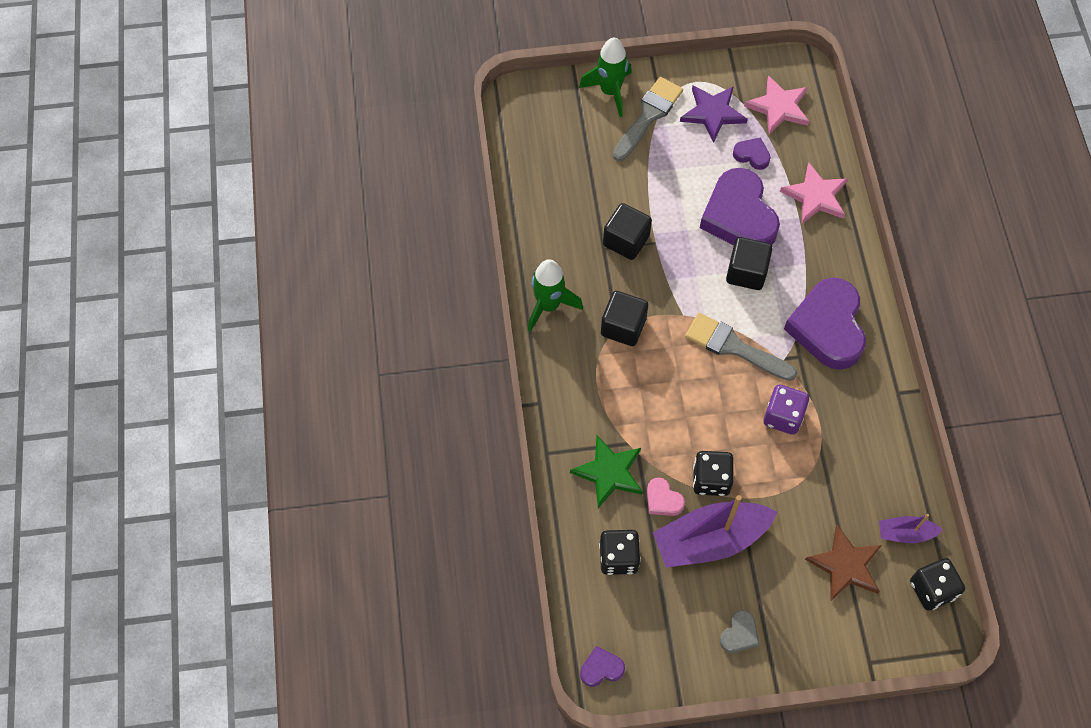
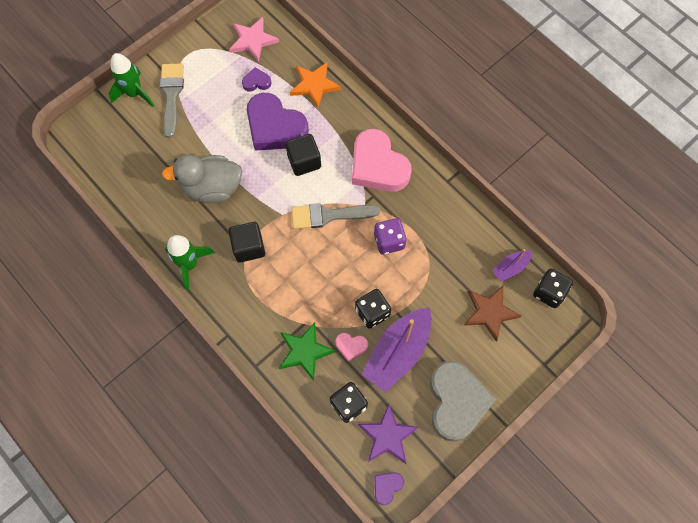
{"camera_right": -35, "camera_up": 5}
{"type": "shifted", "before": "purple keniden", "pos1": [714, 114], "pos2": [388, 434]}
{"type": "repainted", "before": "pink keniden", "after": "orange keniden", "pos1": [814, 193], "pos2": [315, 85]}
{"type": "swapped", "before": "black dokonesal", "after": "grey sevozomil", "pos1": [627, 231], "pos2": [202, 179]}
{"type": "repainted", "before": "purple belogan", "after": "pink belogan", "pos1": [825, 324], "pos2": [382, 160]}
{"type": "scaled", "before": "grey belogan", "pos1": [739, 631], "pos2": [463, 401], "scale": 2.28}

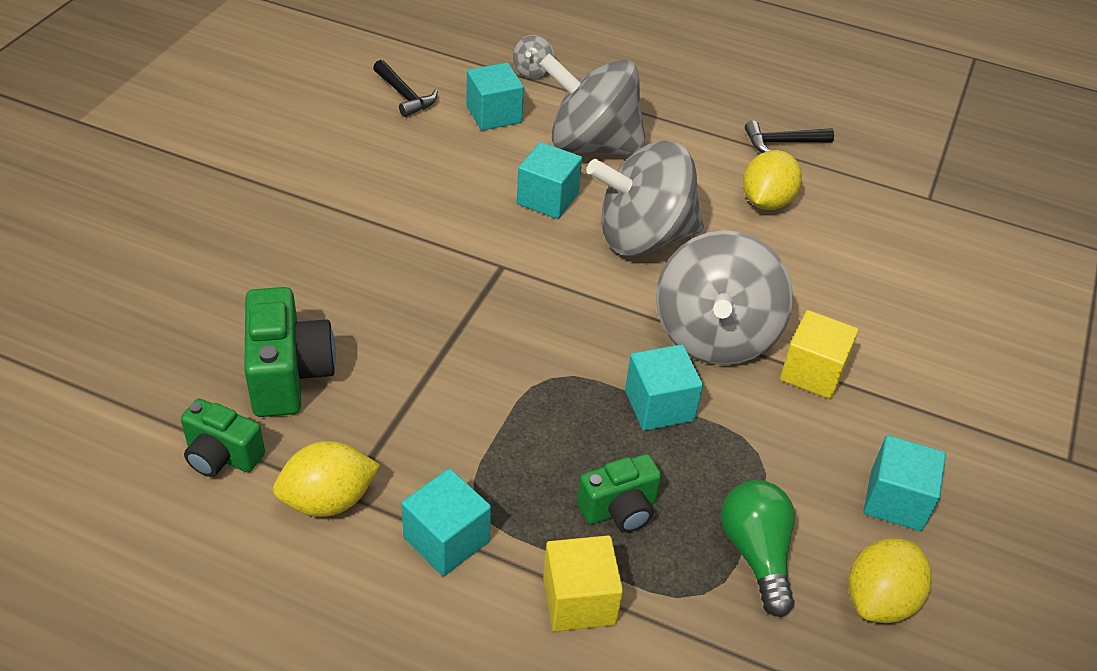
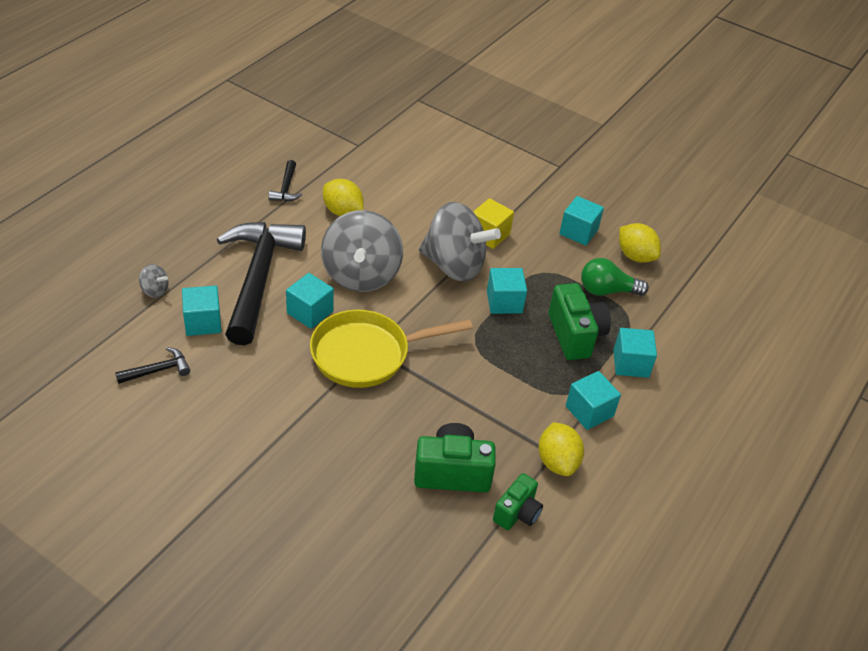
{"camera_right": -80, "camera_up": 0}
{"type": "swapped", "before": "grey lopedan", "after": "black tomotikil", "pos1": [592, 104], "pos2": [261, 283]}
{"type": "scaled", "before": "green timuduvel", "pos1": [619, 493], "pos2": [579, 321], "scale": 1.57}
{"type": "repainted", "before": "yellow dokonesal", "after": "turquoise dokonesal", "pos1": [583, 584], "pos2": [635, 353]}
{"type": "new", "after": "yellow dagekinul", "pos2": [391, 349]}

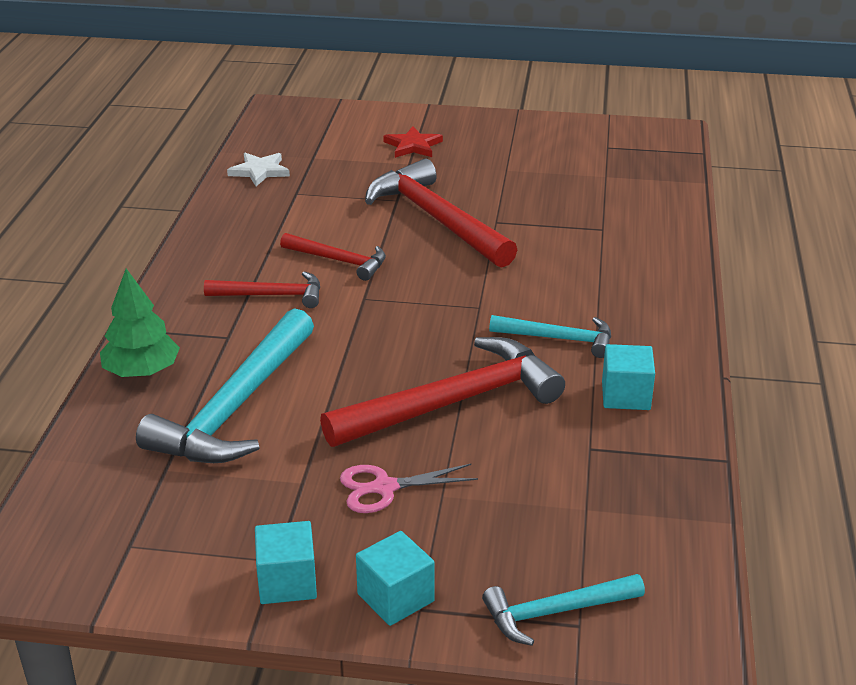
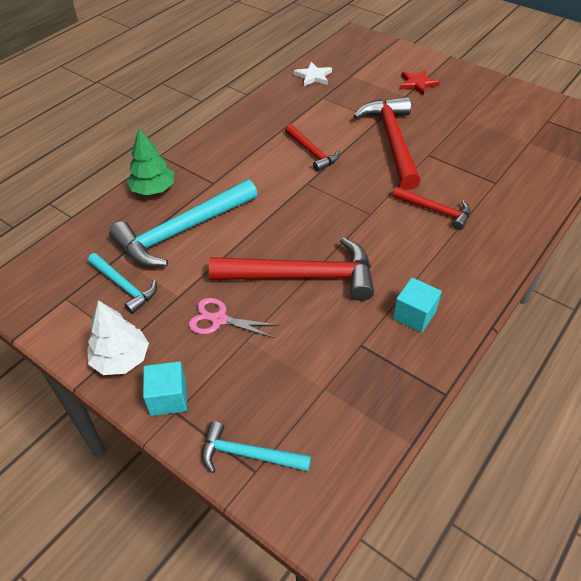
{"camera_right": 30, "camera_up": 15}
{"type": "shifted", "before": "red tomotikil", "pos1": [262, 289], "pos2": [432, 208]}
{"type": "shifted", "before": "turquoise tomotikil", "pos1": [550, 336], "pos2": [122, 283]}
{"type": "swapped", "before": "turquoise dokonesal", "after": "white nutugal", "pos1": [286, 562], "pos2": [118, 337]}

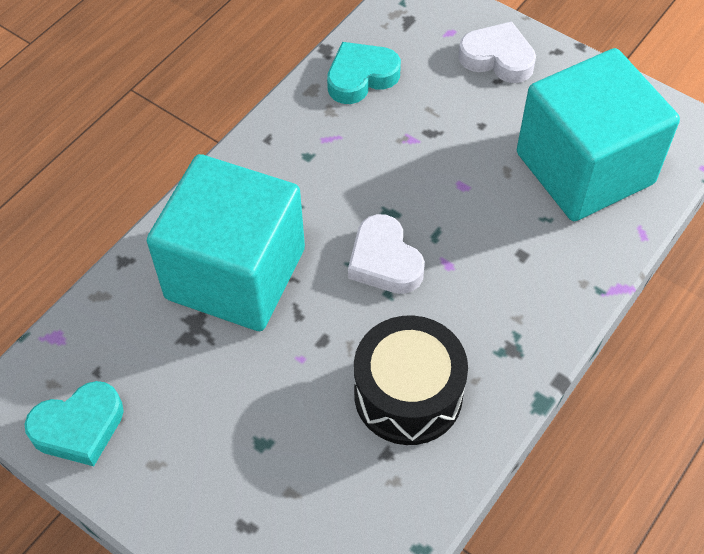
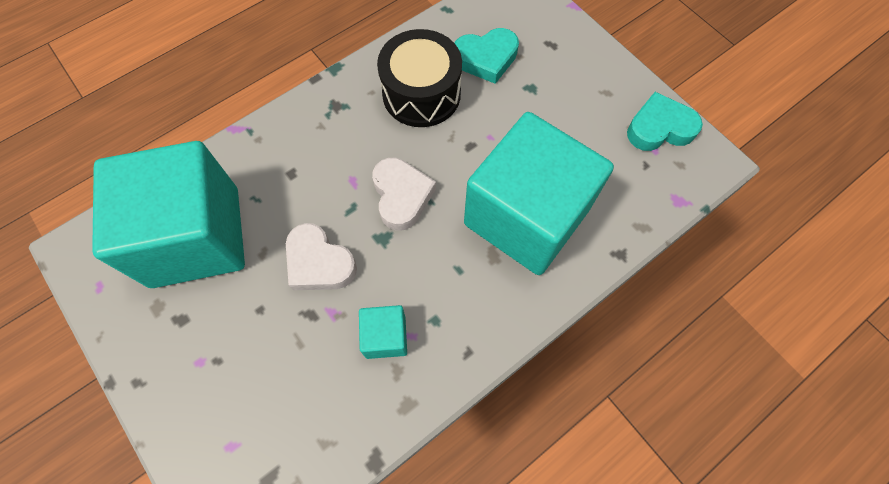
{"camera_right": -165, "camera_up": 10}
{"type": "shifted", "before": "white belogan", "pos1": [497, 52], "pos2": [321, 256]}
{"type": "shifted", "before": "turquoise belogan", "pos1": [364, 73], "pos2": [487, 56]}
{"type": "new", "after": "turquoise dokonesal", "pos2": [383, 332]}

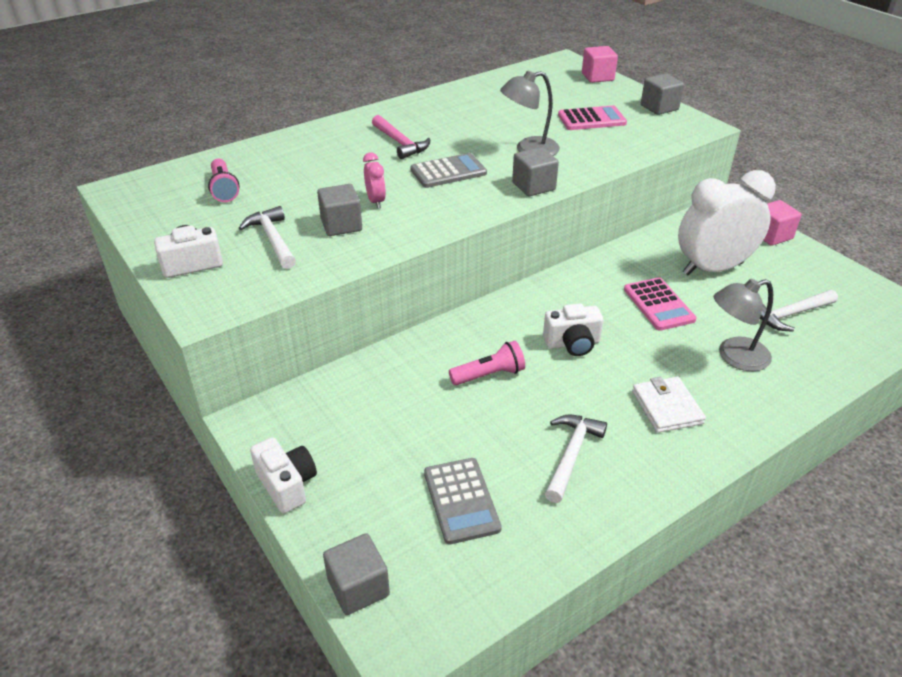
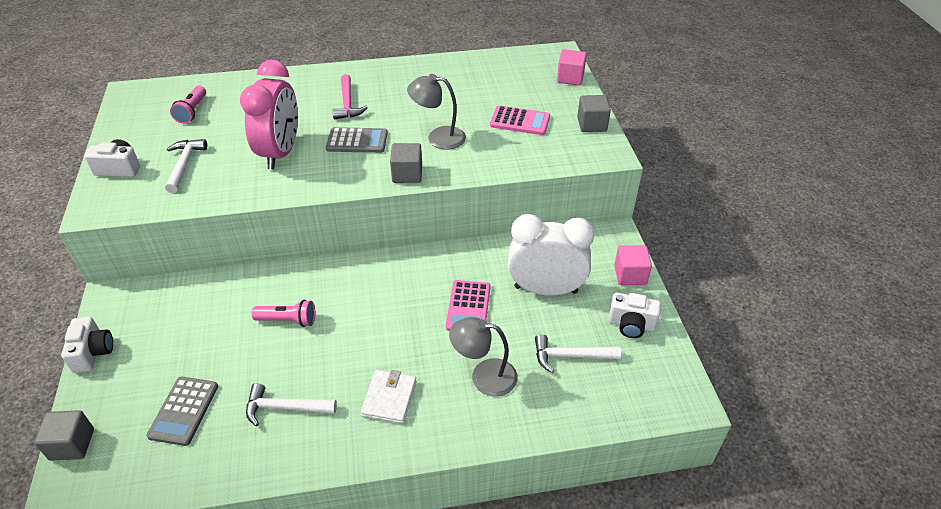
{"camera_right": 25, "camera_up": 5}
{"type": "scaled", "before": "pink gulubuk", "pos1": [374, 180], "pos2": [269, 115], "scale": 2.32}
{"type": "gone", "before": "grey dokonesal", "pos1": [339, 210]}
{"type": "shifted", "before": "white timuduvel", "pos1": [573, 330], "pos2": [634, 315]}
{"type": "rotated", "before": "white tomotikil", "pos1": [576, 459], "pos2": [291, 404], "turn": -135}

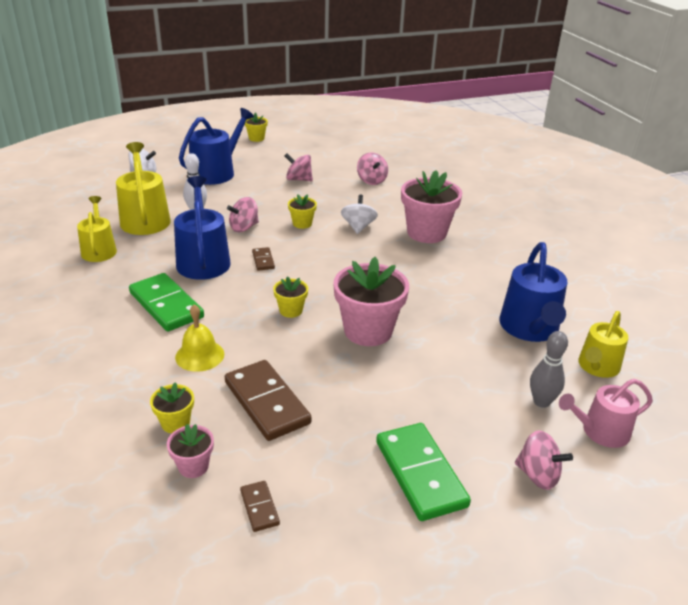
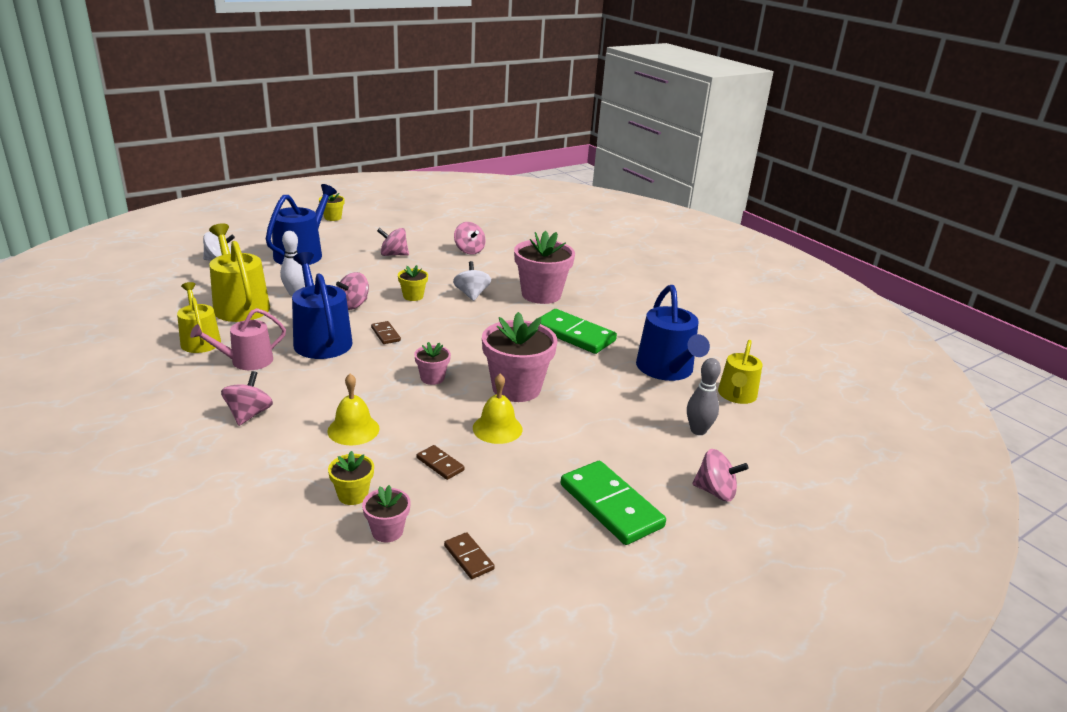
{"camera_right": -15, "camera_up": -5}
{"type": "shifted", "before": "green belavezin", "pos1": [166, 302], "pos2": [578, 331]}
{"type": "repainted", "before": "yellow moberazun", "after": "pink moberazun", "pos1": [290, 297], "pos2": [432, 363]}
{"type": "scaled", "before": "brown belavezin", "pos1": [268, 400], "pos2": [441, 462], "scale": 0.47}
{"type": "shifted", "before": "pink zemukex", "pos1": [606, 413], "pos2": [238, 339]}
{"type": "new", "after": "pink lopedan", "pos2": [247, 398]}
{"type": "new", "after": "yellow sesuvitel", "pos2": [497, 408]}

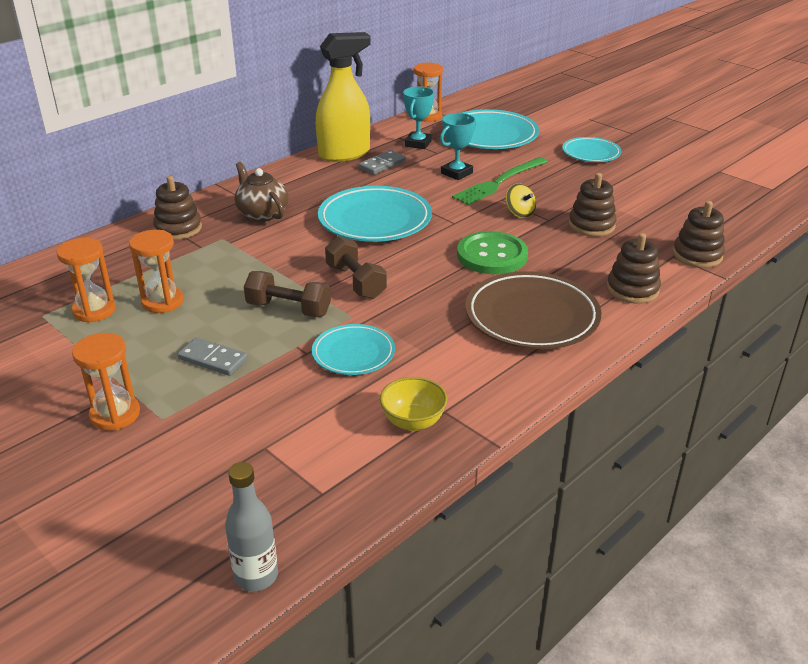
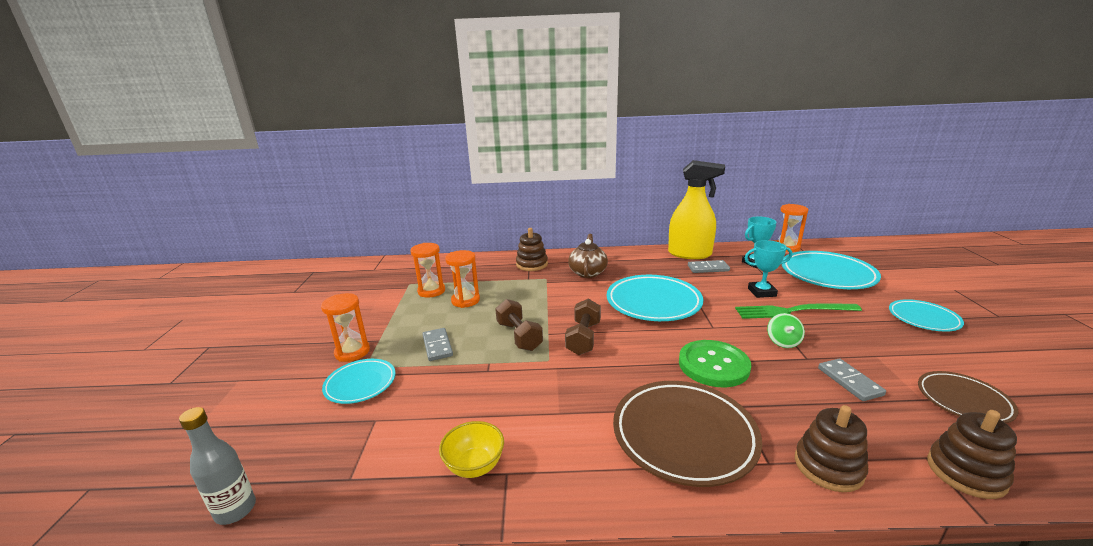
{"camera_right": 45, "camera_up": -10}
{"type": "swapped", "before": "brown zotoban", "after": "grey belavezin", "pos1": [592, 205], "pos2": [852, 380]}
{"type": "repainted", "before": "yellow lopedan", "after": "green lopedan", "pos1": [521, 200], "pos2": [786, 330]}
{"type": "shifted", "before": "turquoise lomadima", "pos1": [353, 349], "pos2": [359, 381]}
{"type": "new", "after": "brown lomadima", "pos2": [968, 397]}

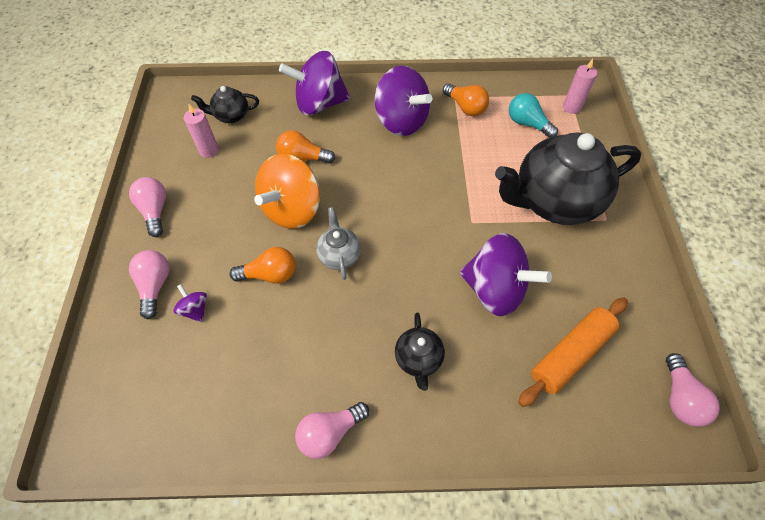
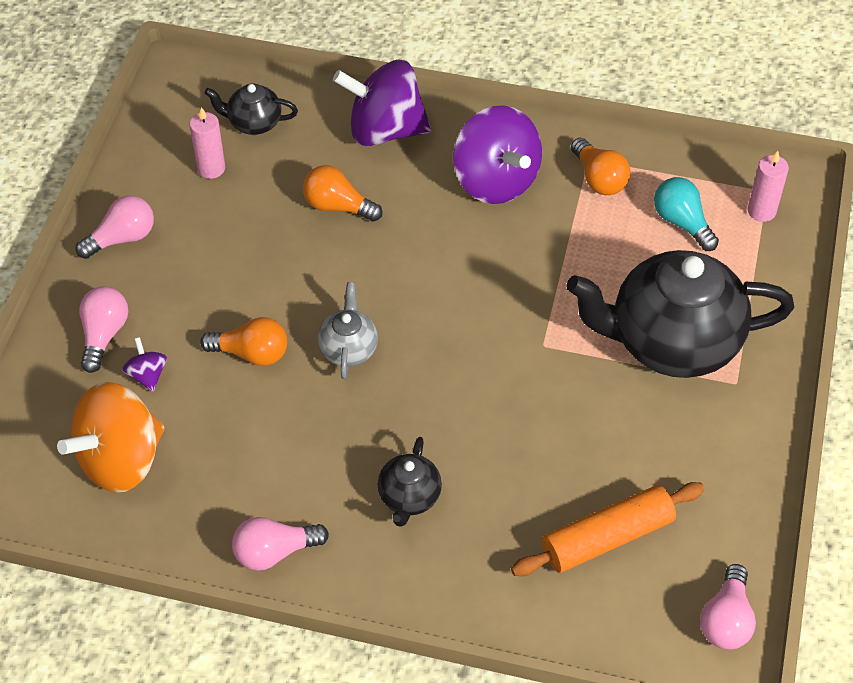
{"camera_right": 15, "camera_up": -5}
{"type": "shifted", "before": "orange lopedan", "pos1": [287, 191], "pos2": [111, 437]}
{"type": "rotated", "before": "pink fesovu", "pos1": [147, 207], "pos2": [114, 227], "turn": 60}
{"type": "gone", "before": "purple lopedan", "pos1": [506, 274]}

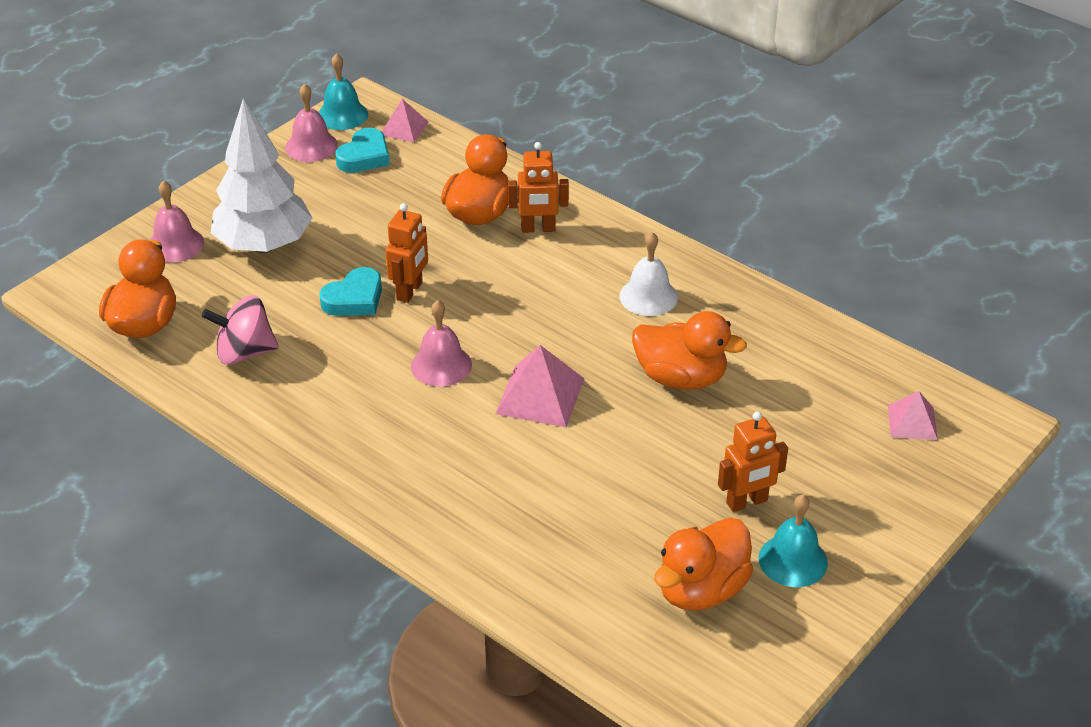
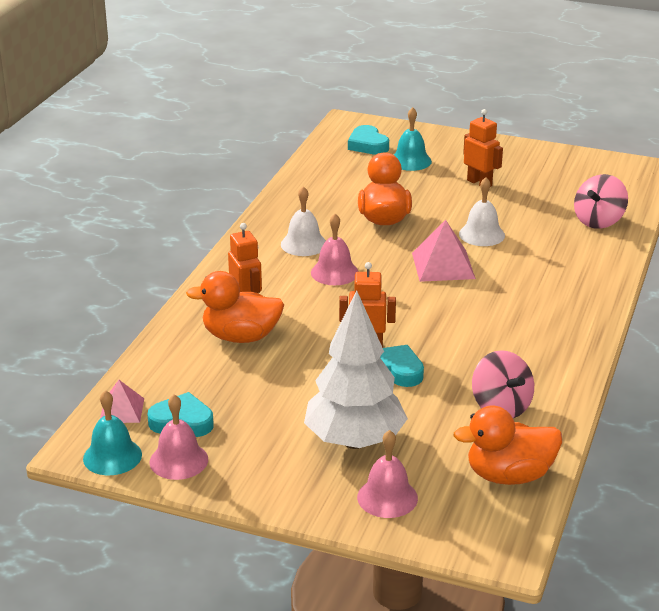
{"camera_right": -110, "camera_up": -10}
{"type": "shifted", "before": "pink sesuvitel", "pos1": [441, 343], "pos2": [335, 249]}
{"type": "swapped", "before": "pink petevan", "after": "turquoise belogan", "pos1": [913, 415], "pos2": [368, 140]}
{"type": "shifted", "before": "turquoise sesuvitel", "pos1": [793, 541], "pos2": [413, 139]}
{"type": "gone", "before": "orange sevozomil", "pos1": [703, 564]}
{"type": "new", "after": "pink lopedan", "pos2": [601, 201]}
{"type": "new", "after": "white sesuvitel", "pos2": [482, 211]}

